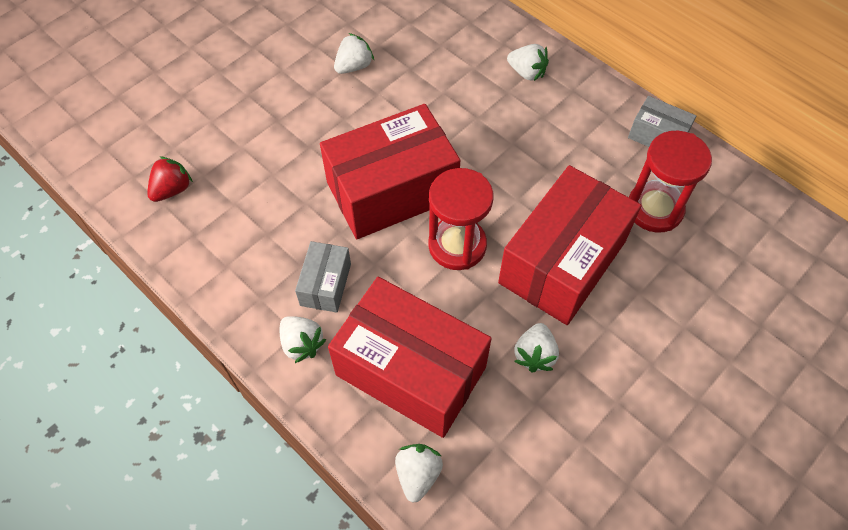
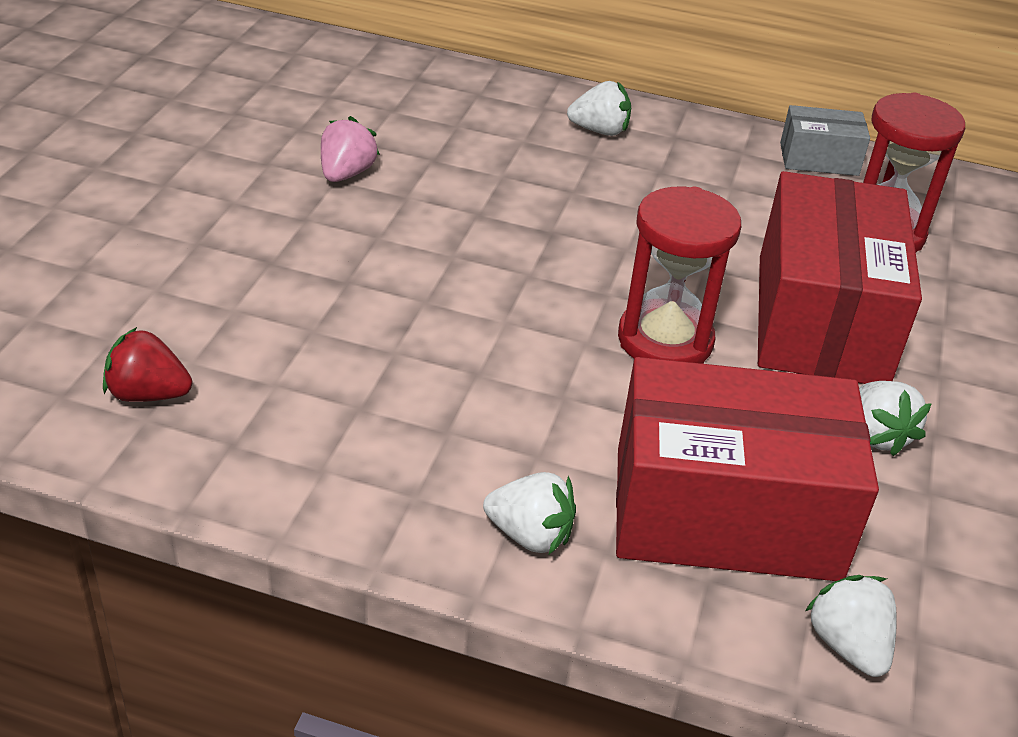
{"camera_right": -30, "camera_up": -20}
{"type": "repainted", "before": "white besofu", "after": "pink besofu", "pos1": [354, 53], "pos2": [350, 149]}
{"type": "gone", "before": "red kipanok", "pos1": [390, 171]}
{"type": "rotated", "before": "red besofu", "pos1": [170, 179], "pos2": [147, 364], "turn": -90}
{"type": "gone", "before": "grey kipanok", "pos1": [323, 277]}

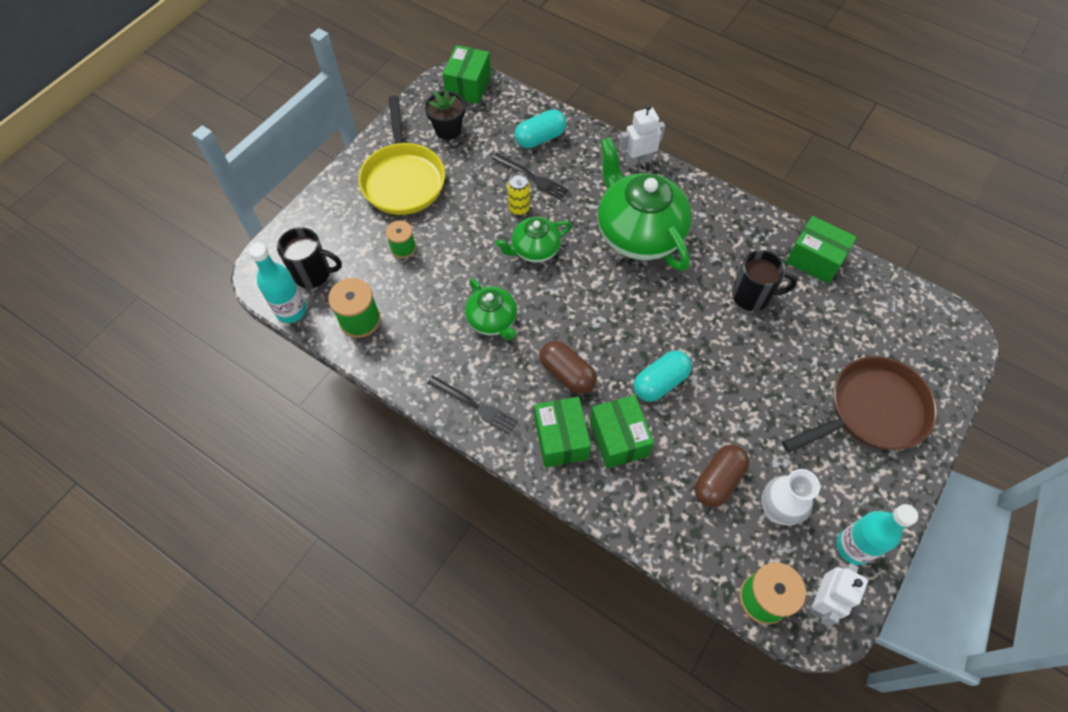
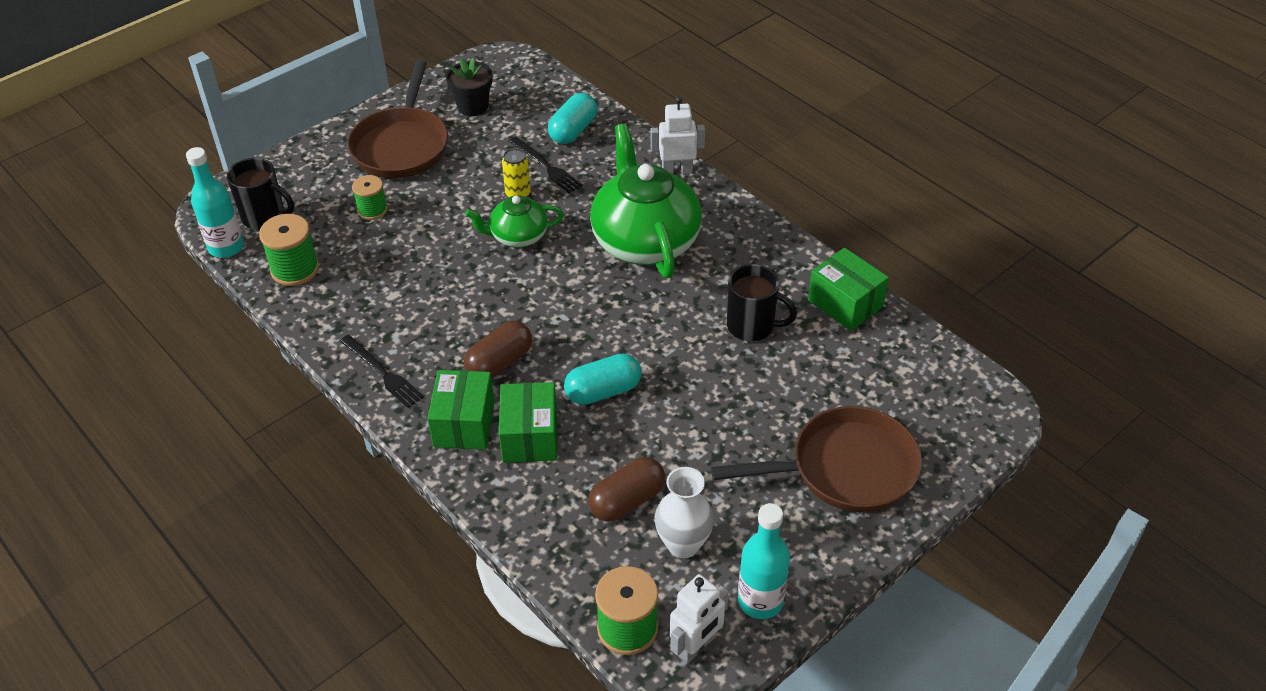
{"camera_right": 15, "camera_up": -15}
{"type": "gone", "before": "green kipanok", "pos1": [467, 74]}
{"type": "repainted", "before": "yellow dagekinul", "after": "brown dagekinul", "pos1": [401, 155], "pos2": [397, 119]}
{"type": "rotated", "before": "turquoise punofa", "pos1": [541, 129], "pos2": [572, 118], "turn": -45}
{"type": "gone", "before": "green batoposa", "pos1": [491, 309]}
{"type": "rotated", "before": "brown punofa", "pos1": [568, 367], "pos2": [498, 350], "turn": 75}

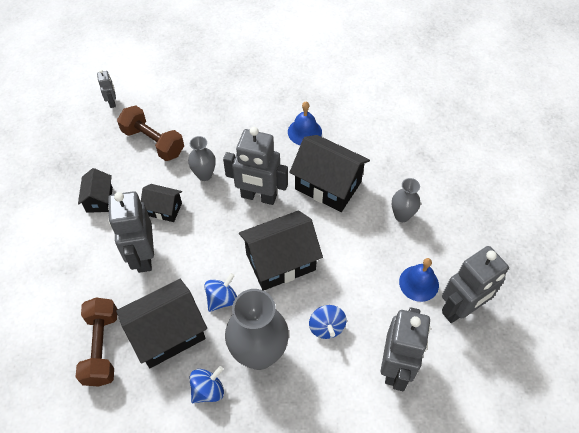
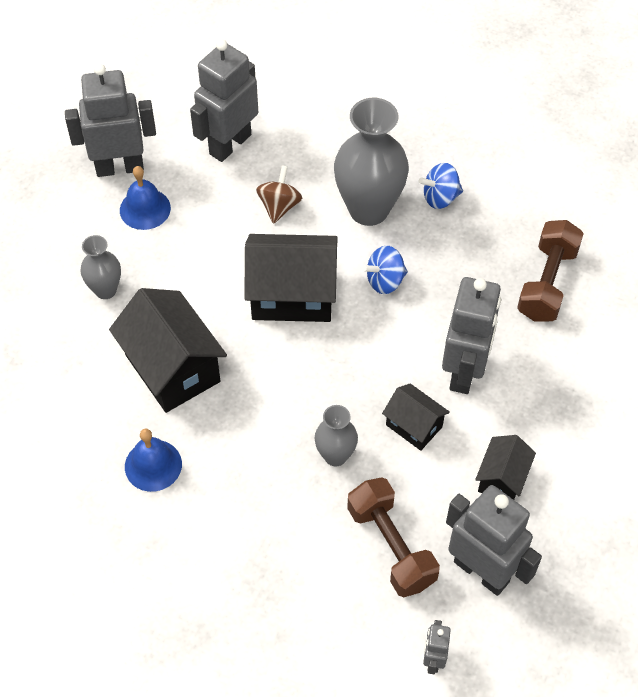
{"camera_right": -155, "camera_up": 0}
{"type": "shifted", "before": "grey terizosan", "pos1": [255, 166], "pos2": [494, 540]}
{"type": "gone", "before": "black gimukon", "pos1": [161, 323]}
{"type": "repainted", "before": "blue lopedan", "after": "brown lopedan", "pos1": [328, 322], "pos2": [279, 194]}

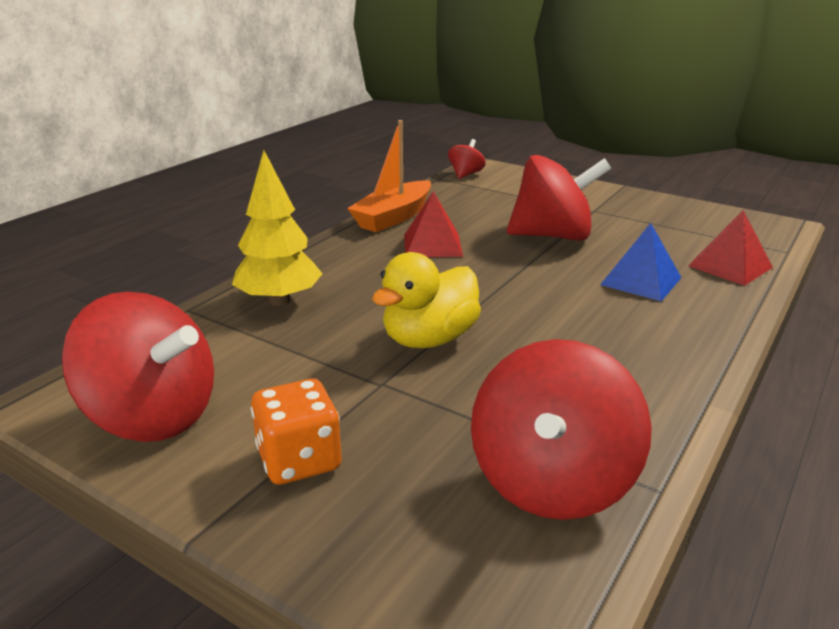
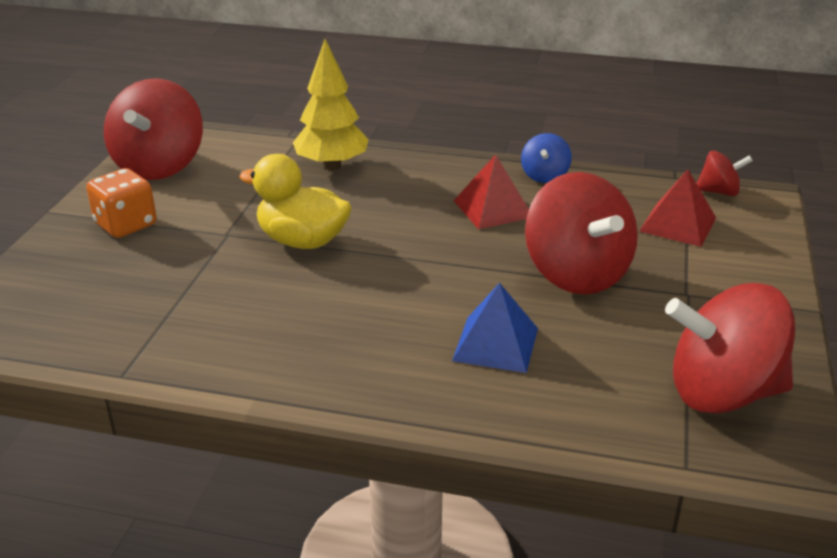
{"camera_right": 70, "camera_up": 5}
{"type": "swapped", "before": "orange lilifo", "after": "blue lopedan", "pos1": [389, 176], "pos2": [546, 158]}
{"type": "shifted", "before": "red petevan", "pos1": [730, 248], "pos2": [677, 208]}
{"type": "shifted", "before": "red lopedan", "pos1": [561, 429], "pos2": [730, 348]}

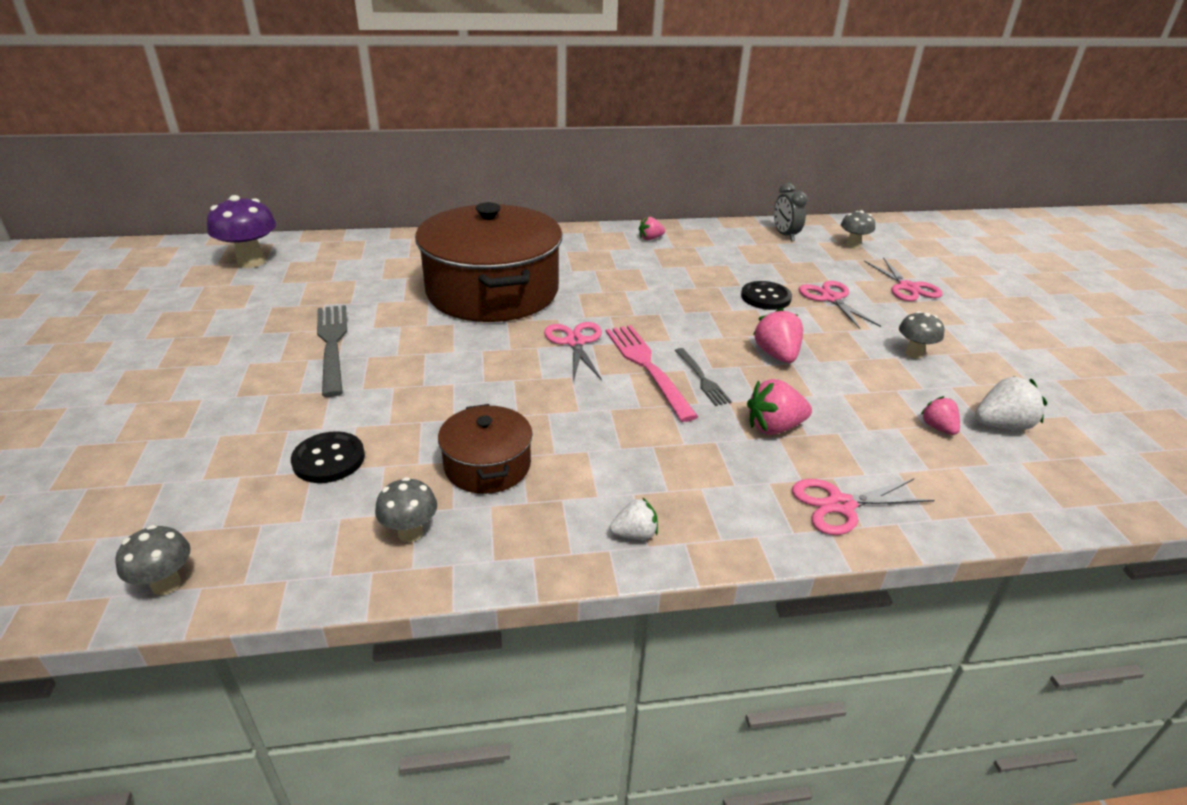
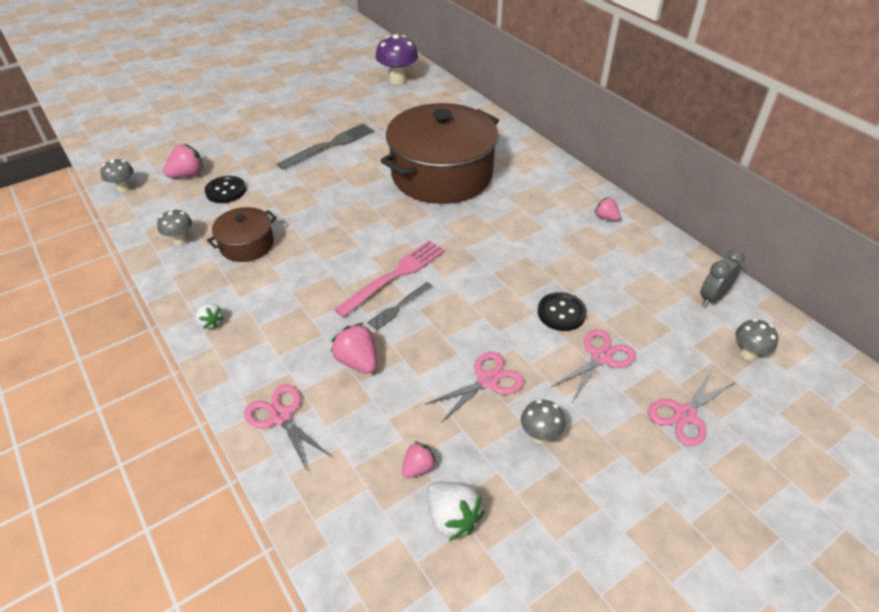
{"camera_right": 65, "camera_up": 10}
{"type": "shifted", "before": "pink besofu", "pos1": [778, 335], "pos2": [183, 161]}
{"type": "shifted", "before": "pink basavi", "pos1": [573, 351], "pos2": [474, 387]}

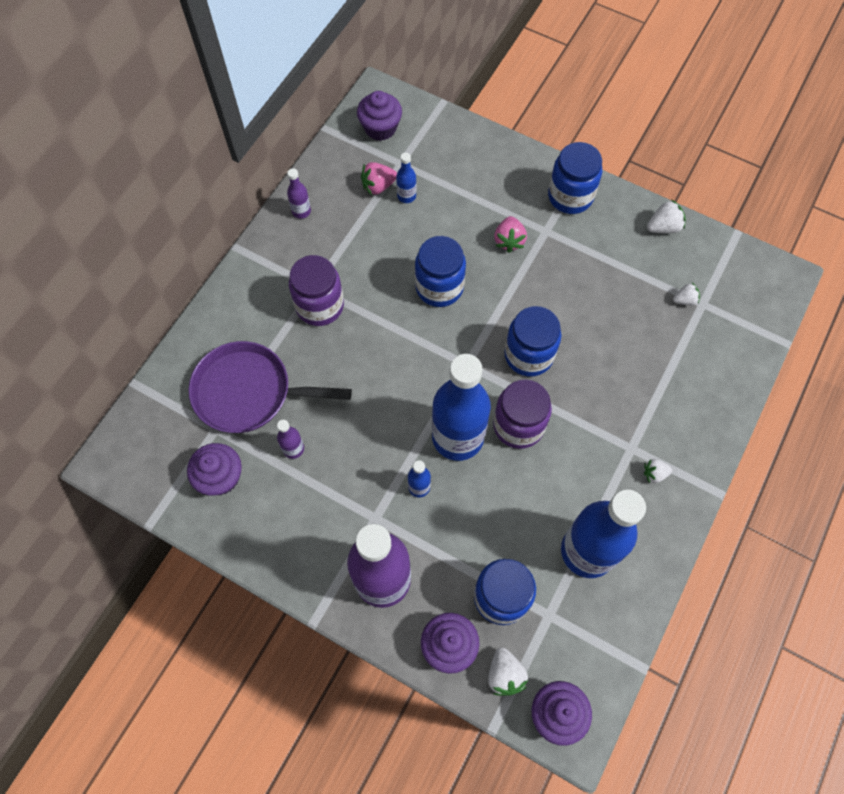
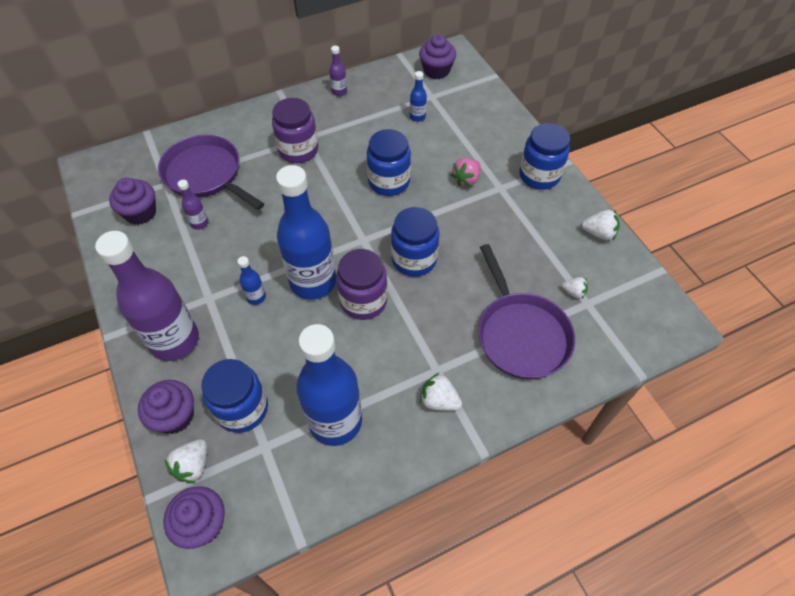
{"camera_right": 35, "camera_up": -10}
{"type": "gone", "before": "pink besofu", "pos1": [379, 178]}
{"type": "scaled", "before": "white besofu", "pos1": [658, 471], "pos2": [441, 392], "scale": 1.51}
{"type": "new", "after": "purple dagekinul", "pos2": [526, 311]}

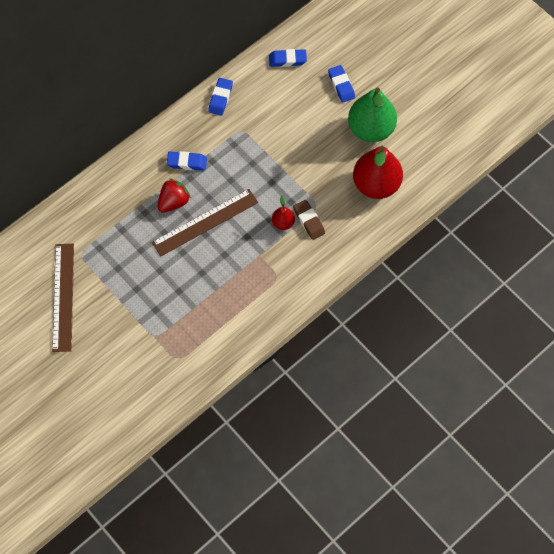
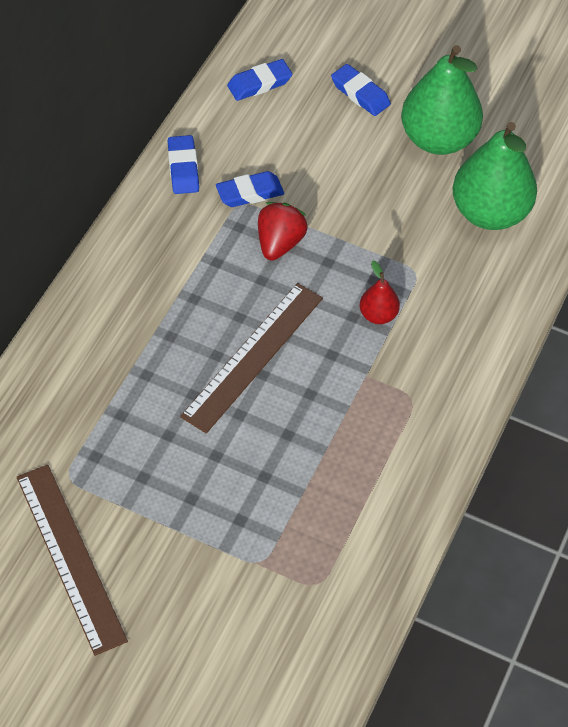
{"camera_right": -25, "camera_up": -10}
{"type": "repainted", "before": "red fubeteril", "after": "green fubeteril", "pos1": [378, 172], "pos2": [495, 176]}
{"type": "shifted", "before": "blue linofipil", "pos1": [187, 160], "pos2": [250, 189]}
{"type": "shifted", "before": "red besofu", "pos1": [174, 196], "pos2": [282, 231]}
{"type": "gone", "before": "brown linofipil", "pos1": [309, 220]}

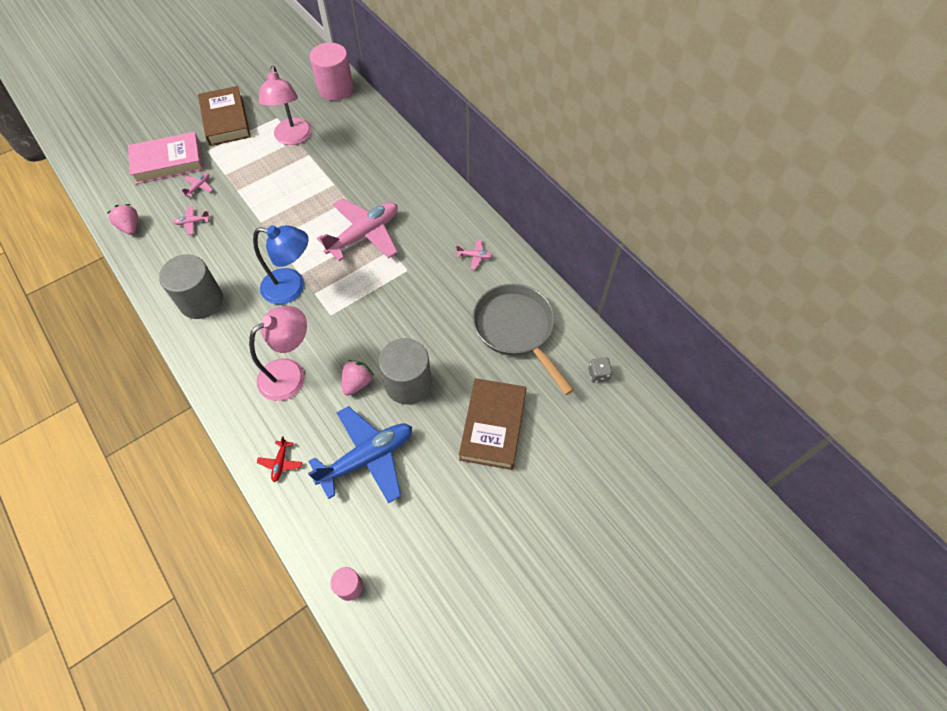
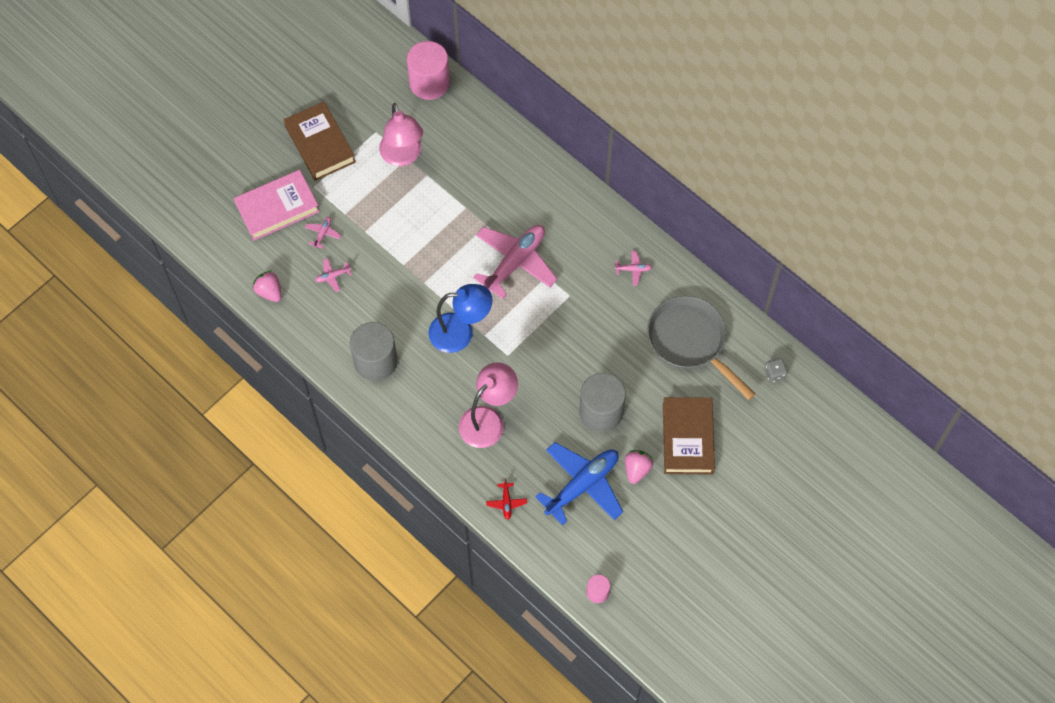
{"camera_right": -10, "camera_up": 5}
{"type": "shifted", "before": "pink besofu", "pos1": [358, 378], "pos2": [639, 467]}

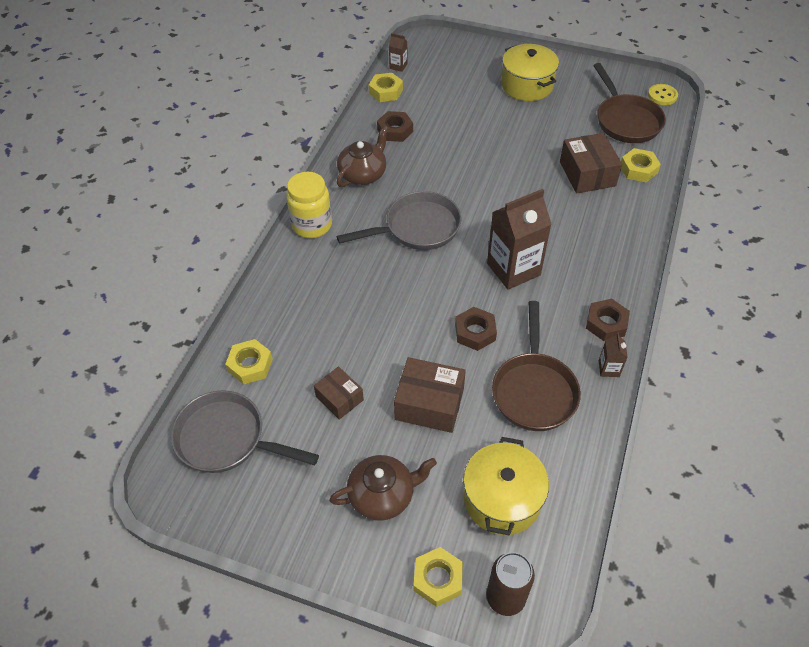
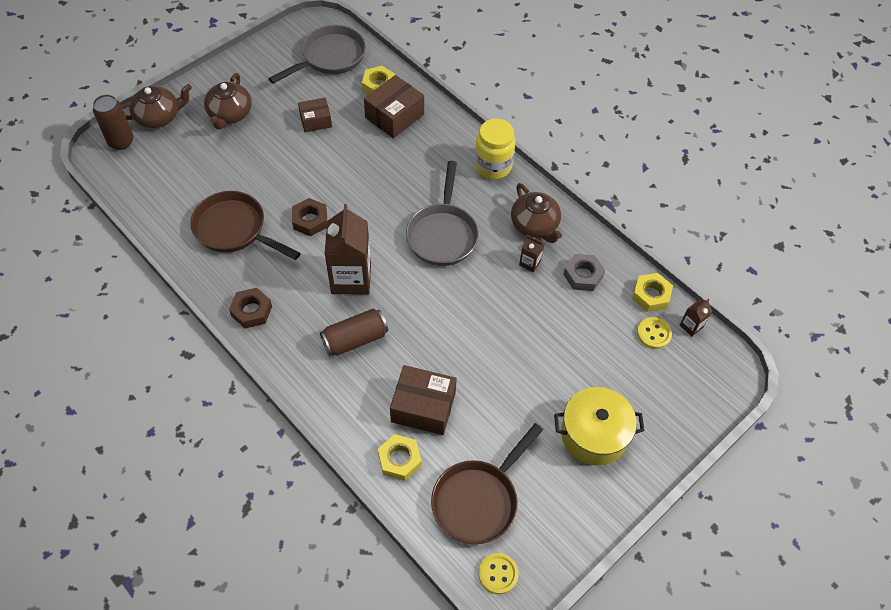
{"camera_right": 115, "camera_up": 5}
{"type": "rotated", "before": "brown dagekinul", "pos1": [629, 103], "pos2": [487, 483], "turn": -60}
{"type": "repainted", "before": "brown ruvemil", "after": "grey ruvemil", "pos1": [395, 126], "pos2": [584, 272]}
{"type": "shifted", "before": "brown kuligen", "pos1": [613, 355], "pos2": [532, 253]}
{"type": "shifted", "before": "brown kipanok", "pos1": [430, 395], "pos2": [394, 106]}
{"type": "gone", "before": "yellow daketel", "pos1": [506, 486]}
{"type": "swapped", "before": "yellow ruvemil", "after": "brown batoposa", "pos1": [438, 577], "pos2": [156, 106]}
{"type": "new", "after": "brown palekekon", "pos2": [354, 332]}
{"type": "new", "after": "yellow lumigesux", "pos2": [654, 333]}

